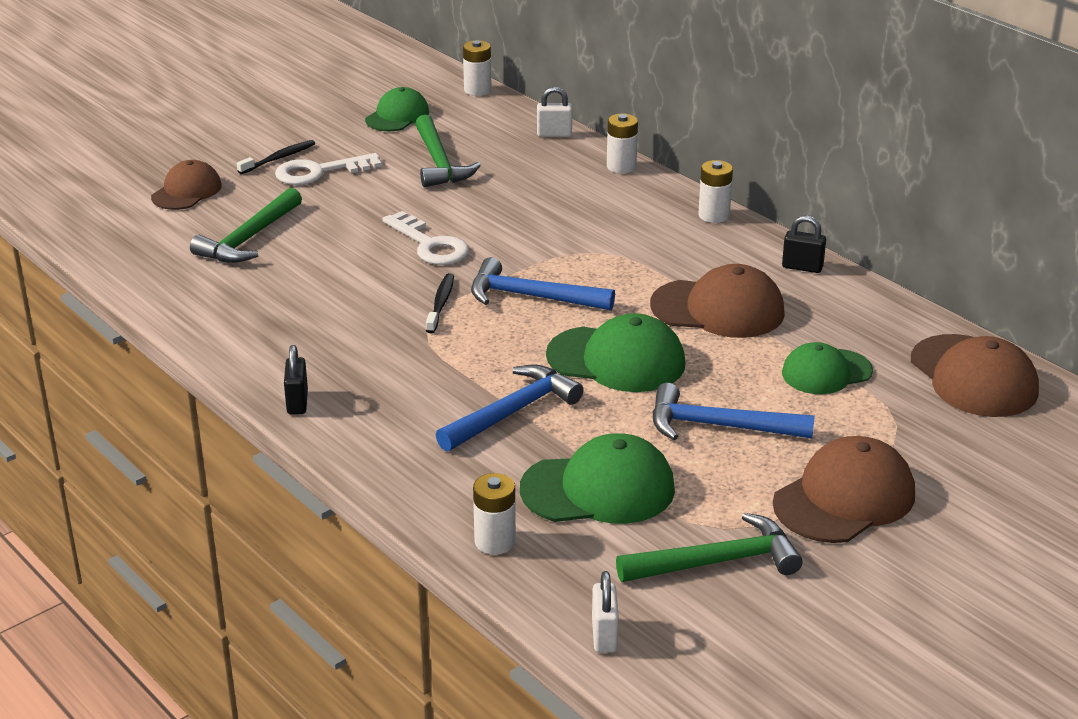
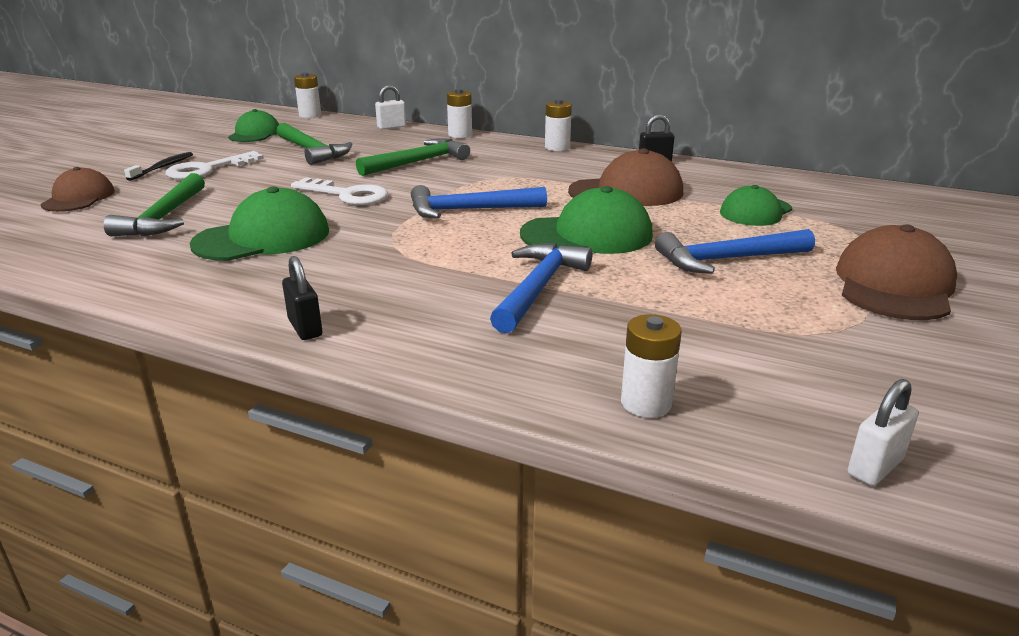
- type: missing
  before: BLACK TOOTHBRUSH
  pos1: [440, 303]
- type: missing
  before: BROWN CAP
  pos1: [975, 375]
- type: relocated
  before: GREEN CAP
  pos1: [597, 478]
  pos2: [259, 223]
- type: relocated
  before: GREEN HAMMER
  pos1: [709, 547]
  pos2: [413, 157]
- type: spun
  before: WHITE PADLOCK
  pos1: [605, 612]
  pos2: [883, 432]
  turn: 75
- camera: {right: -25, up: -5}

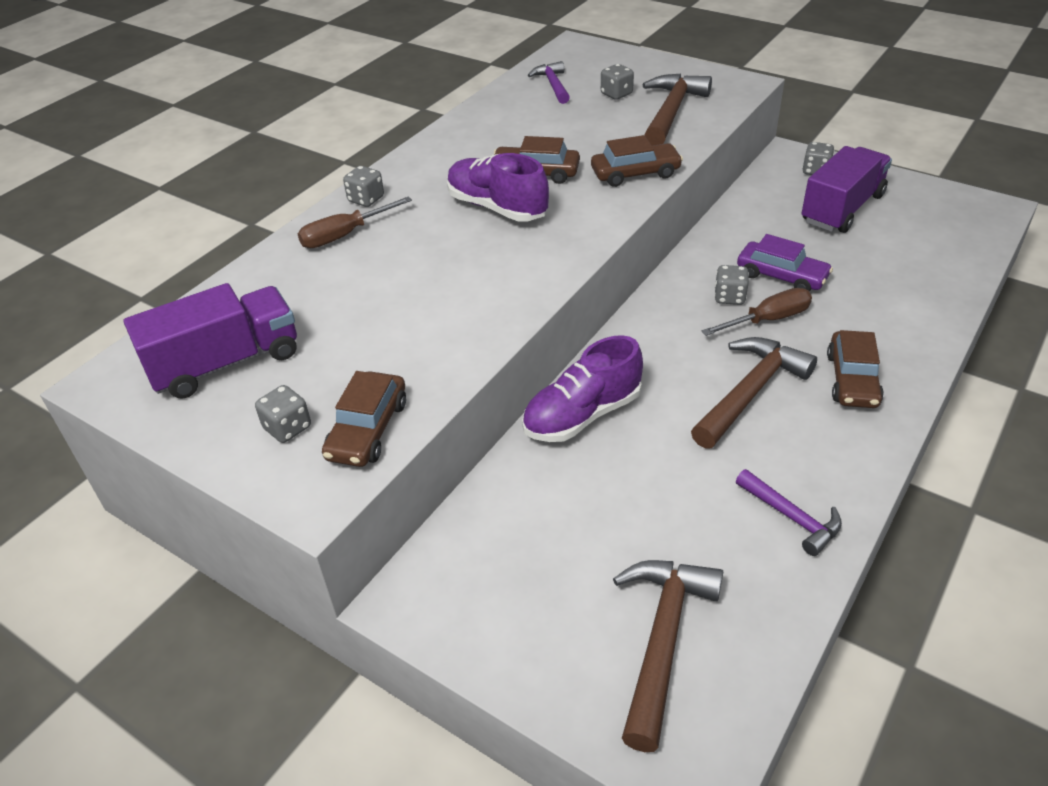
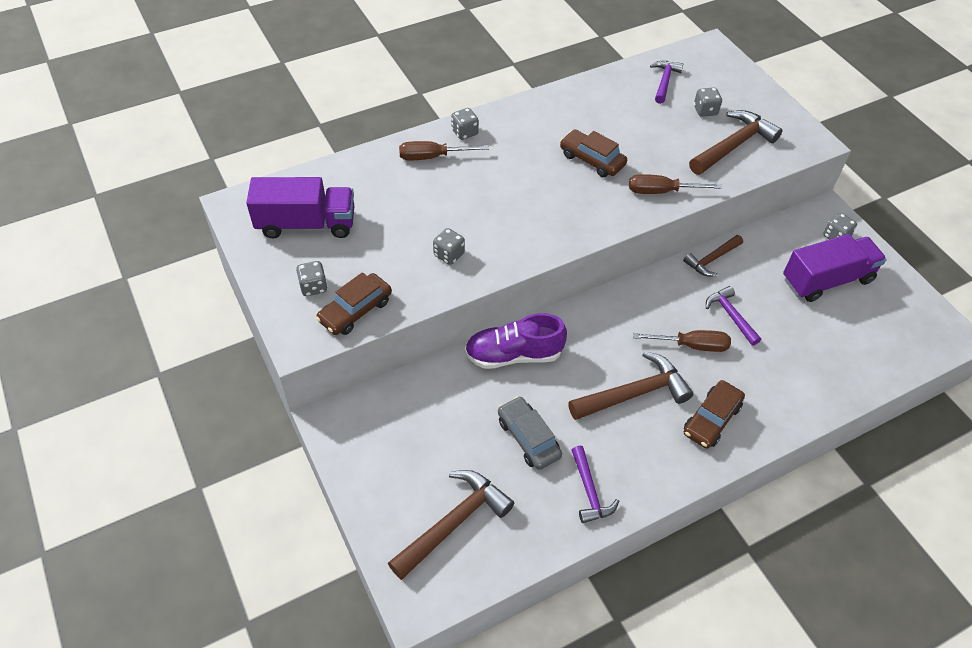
- type: exchanged
  before: BROWN CAR
  after: BROWN SCREWDRIVER
  pos1: [637, 161]
  pos2: [675, 184]
- type: missing
  before: PURPLE SHOE
  pos1: [498, 187]
- type: exchanged
  before: PURPLE CAR
  after: PURPLE HAMMER
  pos1: [785, 263]
  pos2: [733, 316]
- type: relocated
  before: GREY DICE
  pos1: [731, 285]
  pos2: [449, 246]
- type: appeared
  after: BROWN HAMMER
  pos2: [713, 255]
- type: appeared
  after: GREY CAR
  pos2: [530, 433]
- camera: {right: 25, up: 10}

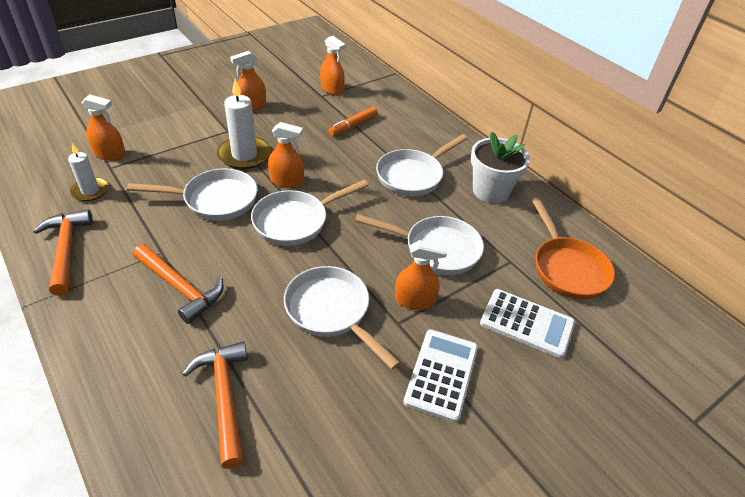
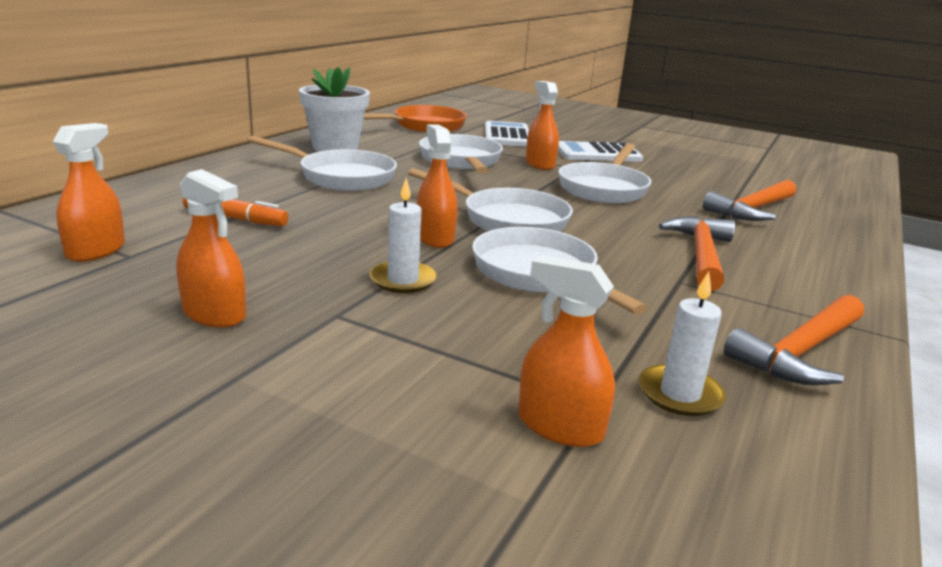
- type: size
  before: WHITE CANDLE
  pos1: [244, 124]
  pos2: [403, 235]
  scale: 0.62
- type: spun
  before: ORANGE SPRAY BOTTLE
  pos1: [103, 127]
  pos2: [566, 351]
  turn: -45
- camera: {right: -115, up: -20}

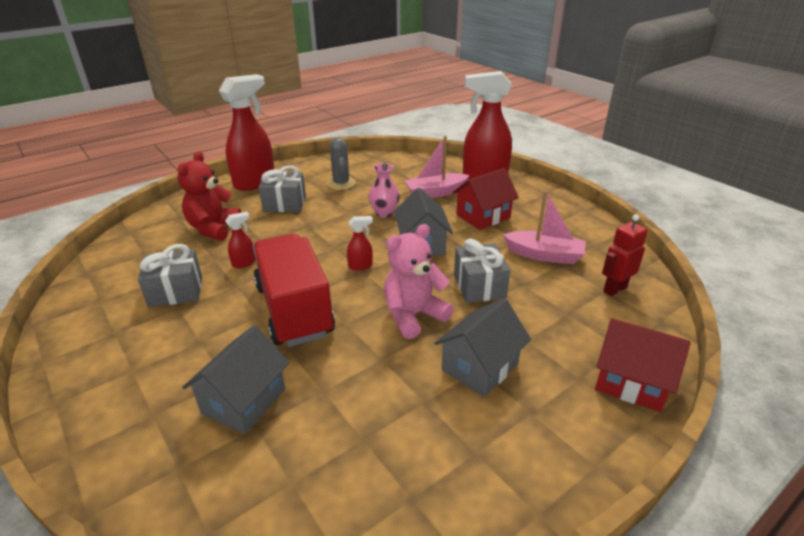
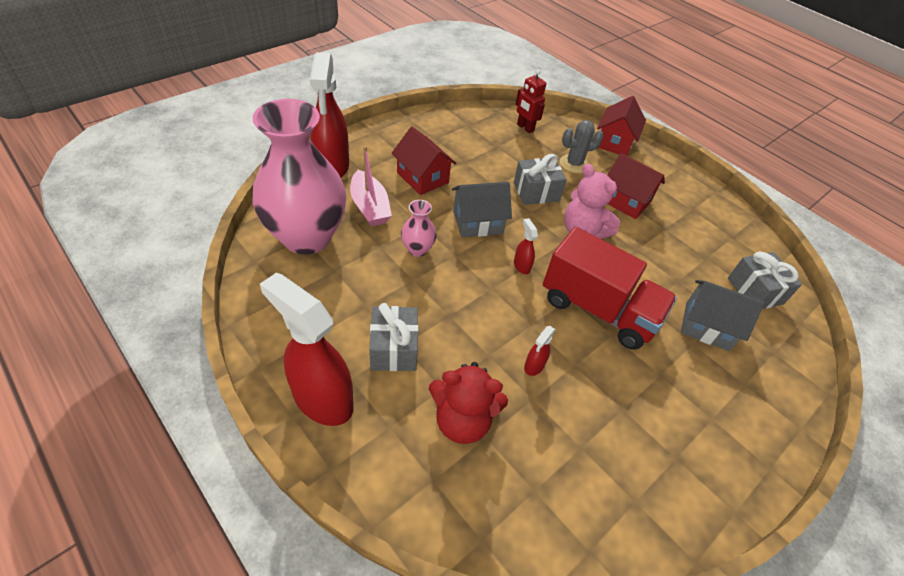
- type: relocated
  before: GREY CACTUS
  pos1: [341, 163]
  pos2: [582, 146]
- type: missing
  before: PINK BOAT
  pos1: [544, 227]
- type: spun
  before: RED SPRAY BOTTLE
  pos1: [240, 240]
  pos2: [540, 351]
  turn: -105
- type: spun
  before: RED TRUCK
  pos1: [294, 290]
  pos2: [610, 288]
  turn: -120
- type: relocated
  before: GREY GIFT
  pos1: [170, 275]
  pos2: [765, 280]
- type: colour
  before: GREY HOUSE
  after: RED HOUSE
  pos1: [483, 347]
  pos2: [636, 186]
- type: appeared
  after: PINK VASE
  pos2: [299, 177]
- camera: {right: -100, up: 15}

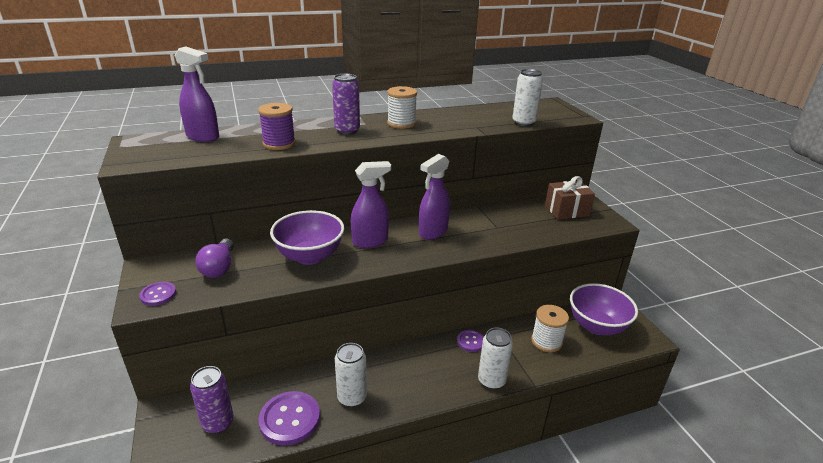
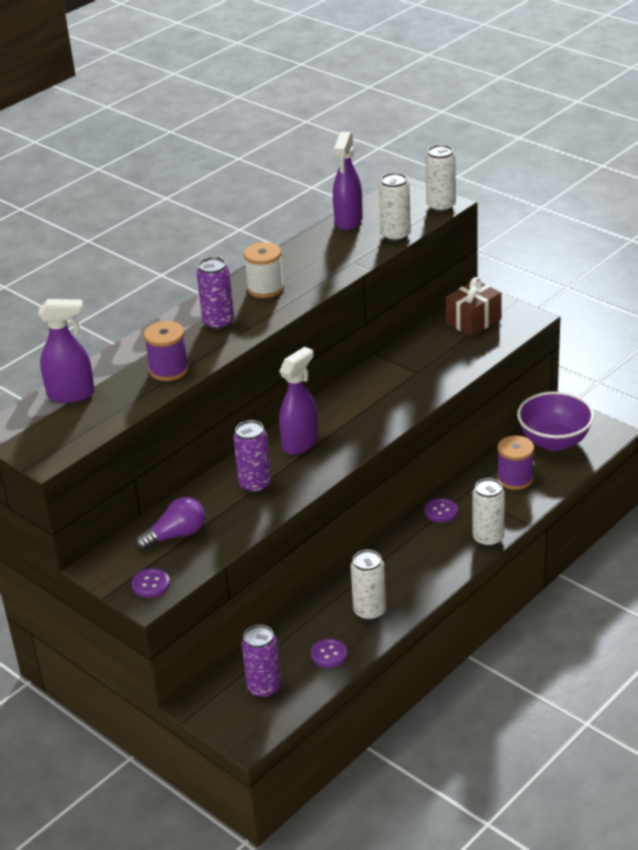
- type: relocated
  before: PURPLE SPRAY BOTTLE
  pos1: [434, 197]
  pos2: [348, 181]
- type: exchanged
  before: PURPLE BOWL
  after: PURPLE CAN
  pos1: [307, 237]
  pos2: [252, 456]
- type: spun
  before: PURPLE LIGHT BULB
  pos1: [214, 258]
  pos2: [170, 524]
  turn: -90
- type: colour
  before: WHITE SPOOL
  after: PURPLE SPOOL
  pos1: [550, 328]
  pos2: [515, 463]
- type: size
  before: PURPLE BUTTON
  pos1: [289, 418]
  pos2: [329, 653]
  scale: 0.56
- type: appeared
  after: WHITE CAN
  pos2: [440, 179]
- camera: {right: -25, up: 5}

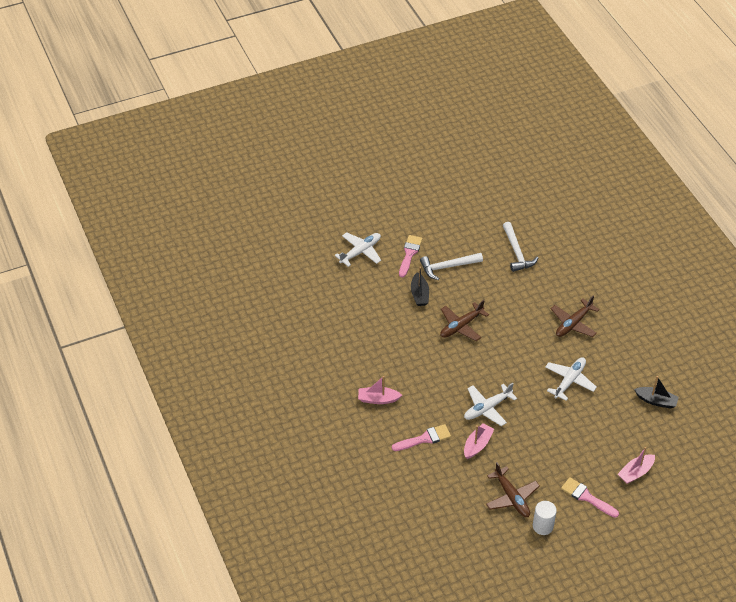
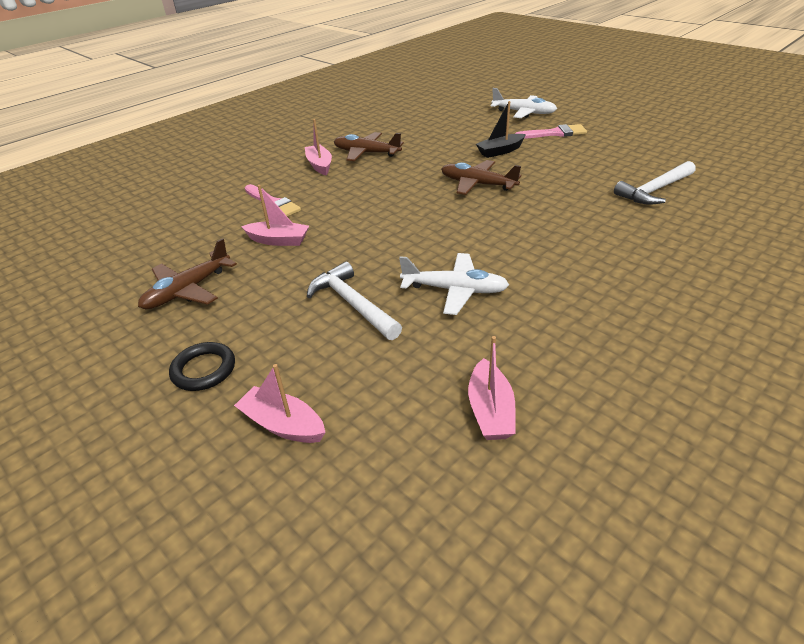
- type: relocated
  before: WHITE HAMMER
  pos1: [451, 266]
  pos2: [354, 301]
- type: relocated
  before: BROWN PLANE
  pos1: [575, 316]
  pos2: [369, 146]
- type: colour
  before: BLACK BOAT
  after: PINK BOAT
  pos1: [656, 392]
  pos2: [492, 388]
- type: missing
  before: WHITE PLANE
  pos1: [490, 404]
- type: exchanged
  before: PINK BRUSH
  after: BLACK RING
  pos1: [590, 497]
  pos2: [202, 366]
- type: missing
  before: WHITE CYLINDER
  pos1: [545, 518]
- camera: {right: 70, up: -10}

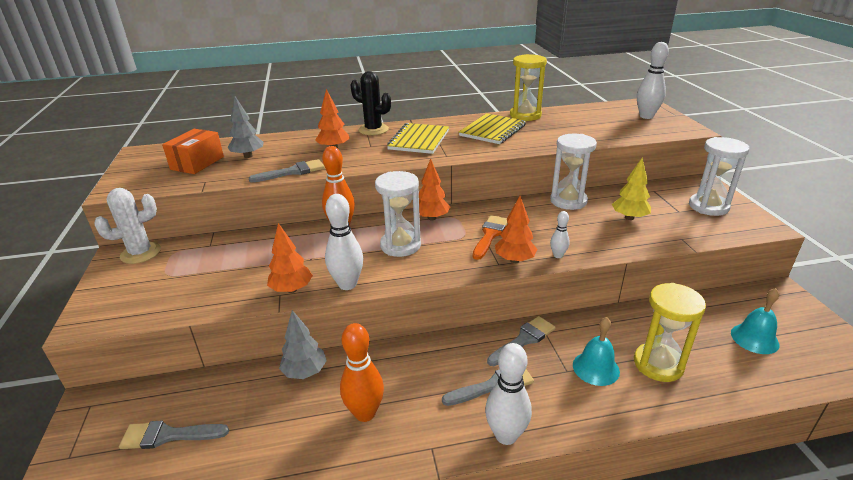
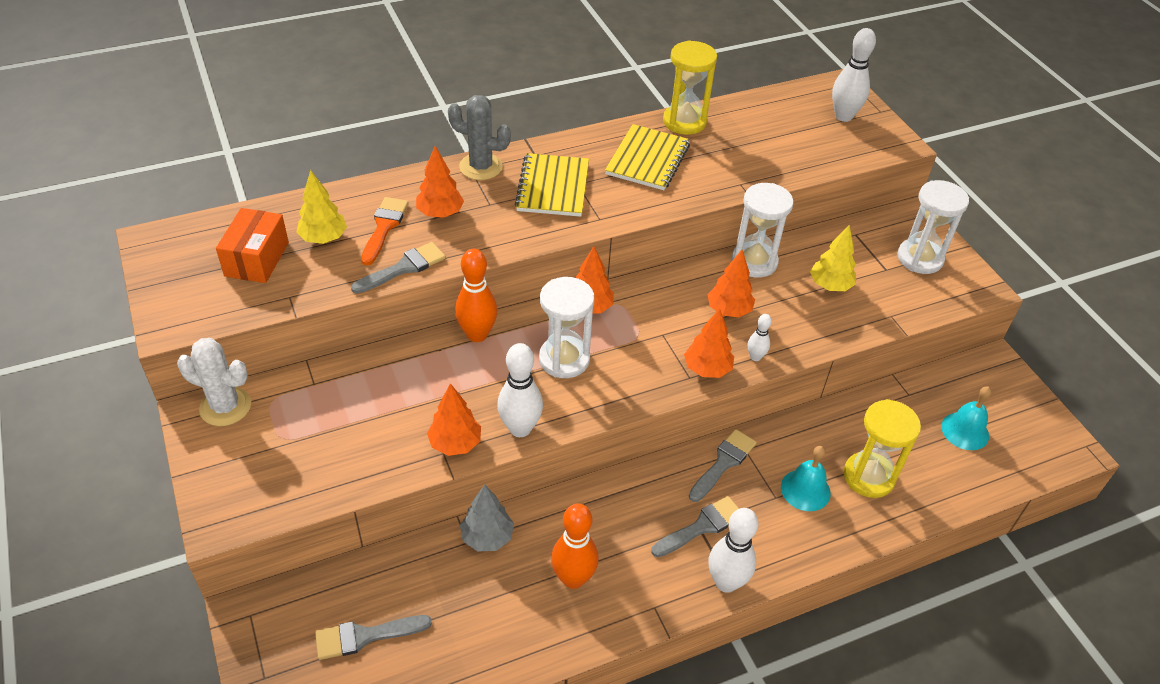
- type: colour
  before: BLACK CACTUS
  after: GREY CACTUS
  pos1: [371, 103]
  pos2: [479, 137]
- type: colour
  before: GREY TREE
  after: YELLOW TREE
  pos1: [246, 127]
  pos2: [321, 207]
- type: spun
  before: WHITE CACTUS
  pos1: [127, 226]
  pos2: [214, 382]
  turn: 60
- type: relocated
  before: ORANGE BRUSH
  pos1: [490, 237]
  pos2: [385, 231]
- type: appeared
  after: ORANGE TREE
  pos2: [731, 283]
- camera: {right: -15, up: 15}

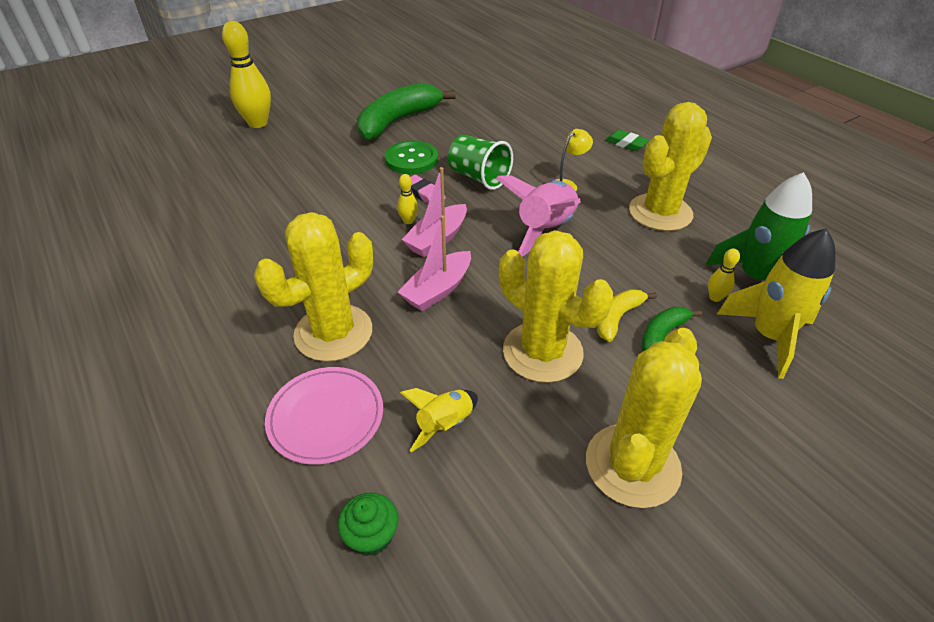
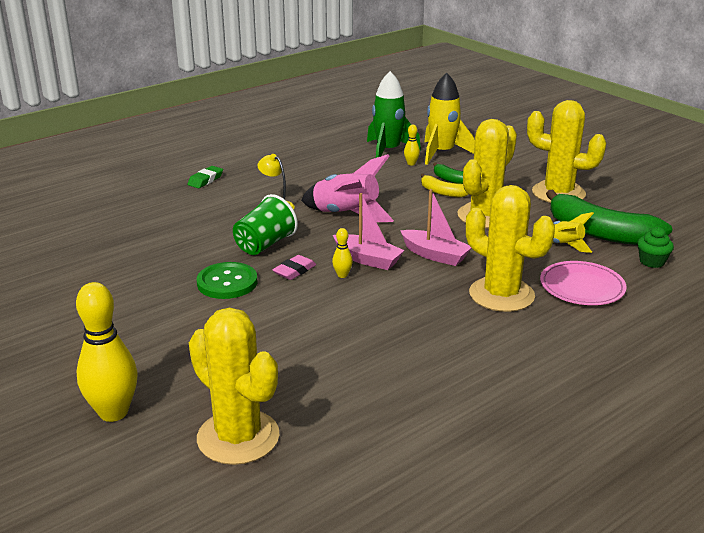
- type: relocated
  before: GREEN BANANA
  pos1: [406, 112]
  pos2: [609, 217]
- type: relocated
  before: YELLOW CACTUS
  pos1: [670, 166]
  pos2: [234, 386]
- camera: {right: -95, up: -15}

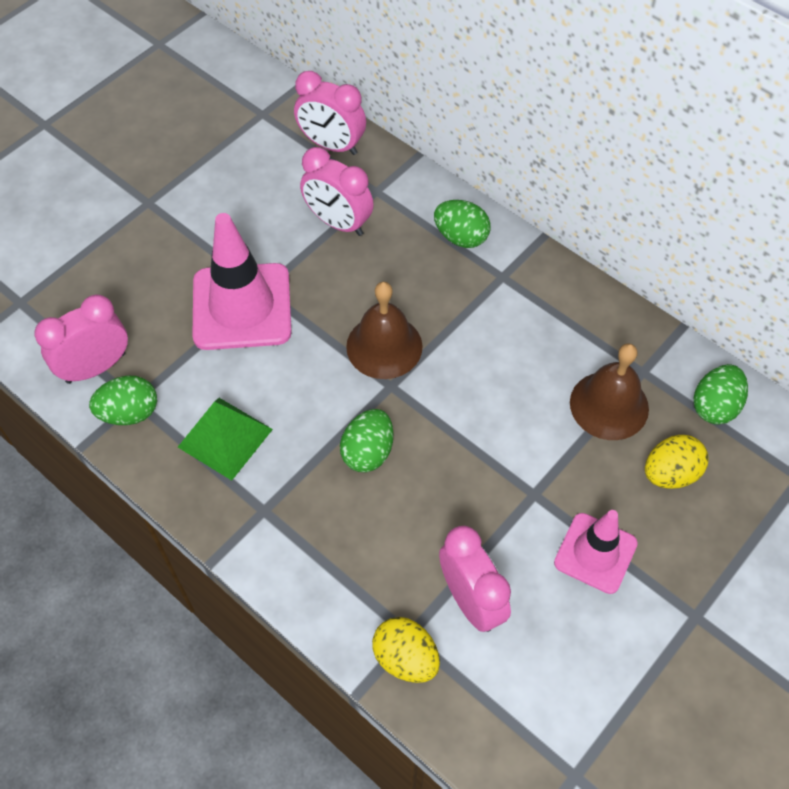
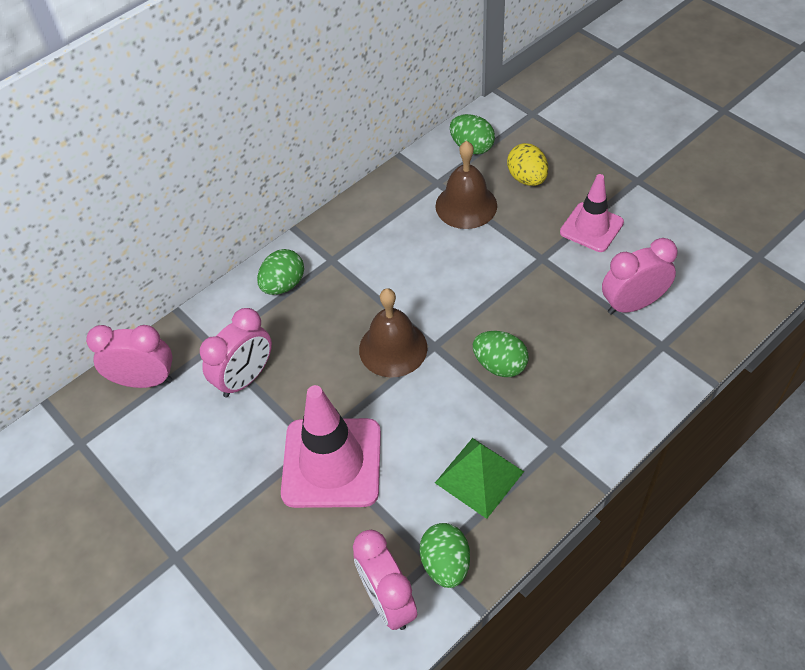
- type: spun
  before: PINK CLOCK
  pos1: [330, 113]
  pos2: [129, 356]
  turn: -120
- type: missing
  before: YELLOW EGG
  pos1: [406, 650]
- camera: {right: -80, up: -5}

